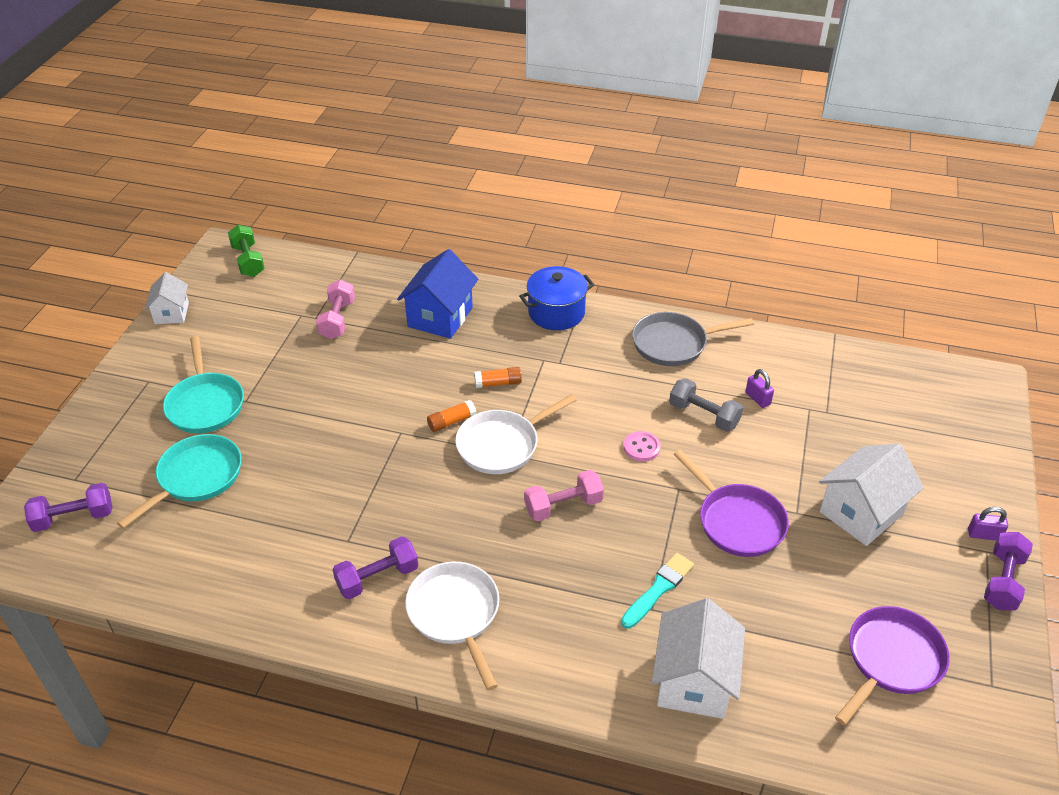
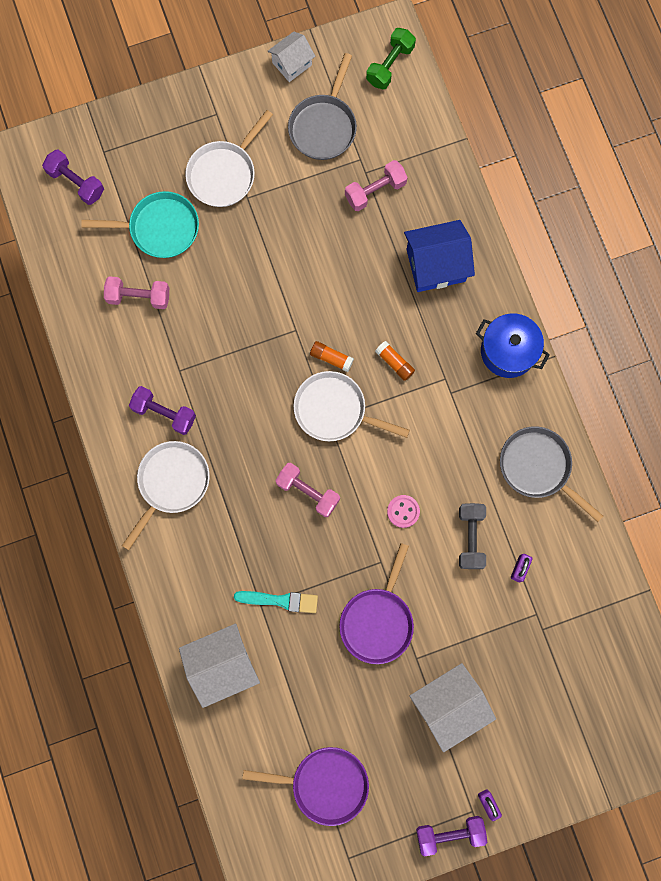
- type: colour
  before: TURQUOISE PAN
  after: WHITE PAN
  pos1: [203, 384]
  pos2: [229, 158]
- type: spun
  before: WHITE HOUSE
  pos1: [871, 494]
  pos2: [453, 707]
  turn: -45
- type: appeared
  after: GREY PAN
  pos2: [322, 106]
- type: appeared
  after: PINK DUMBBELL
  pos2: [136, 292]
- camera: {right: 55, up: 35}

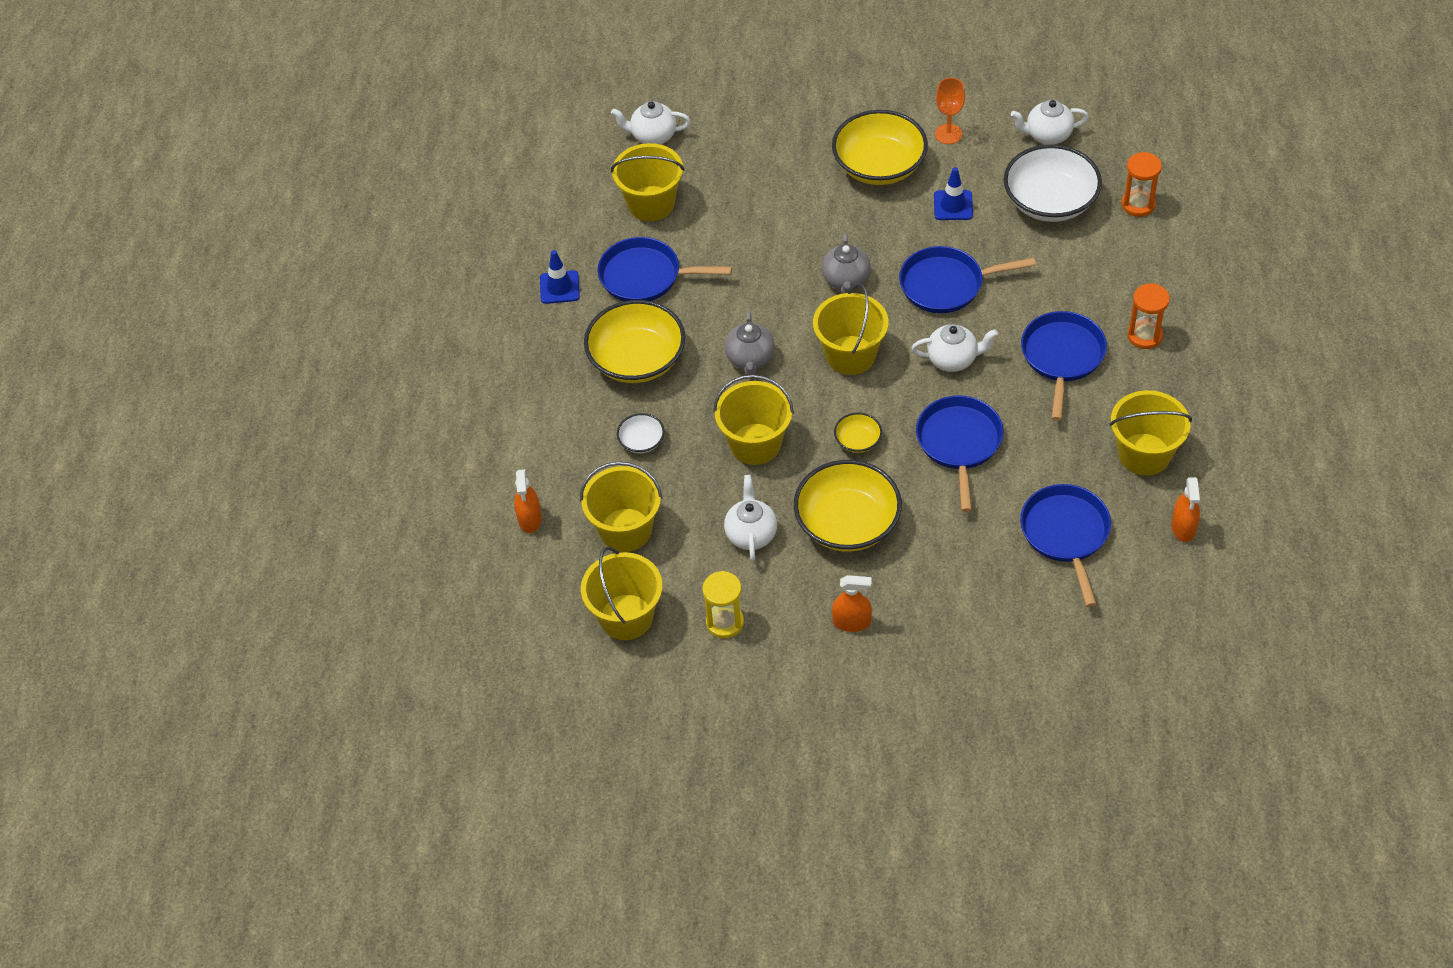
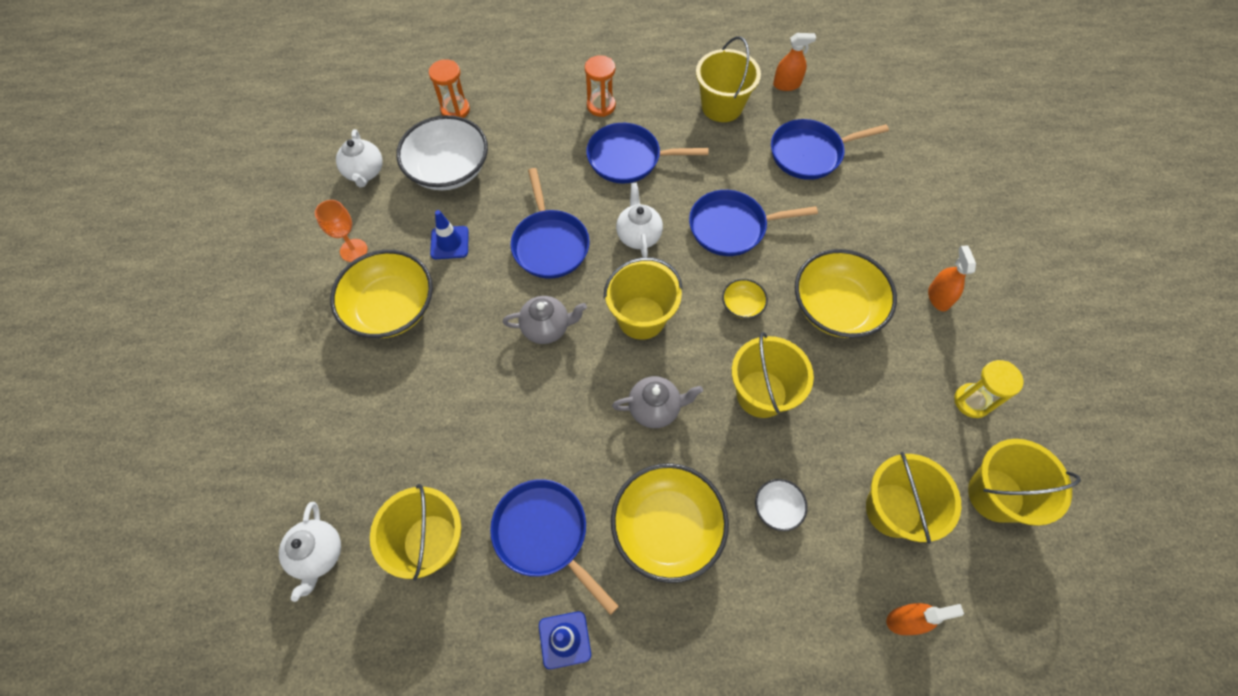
- type: spun
  before: BLUE PAN
  pos1: [664, 269]
  pos2: [554, 547]
  turn: 135
- type: missing
  before: WHITE TEAPOT
  pos1: [750, 518]
- camera: {right: -100, up: 10}

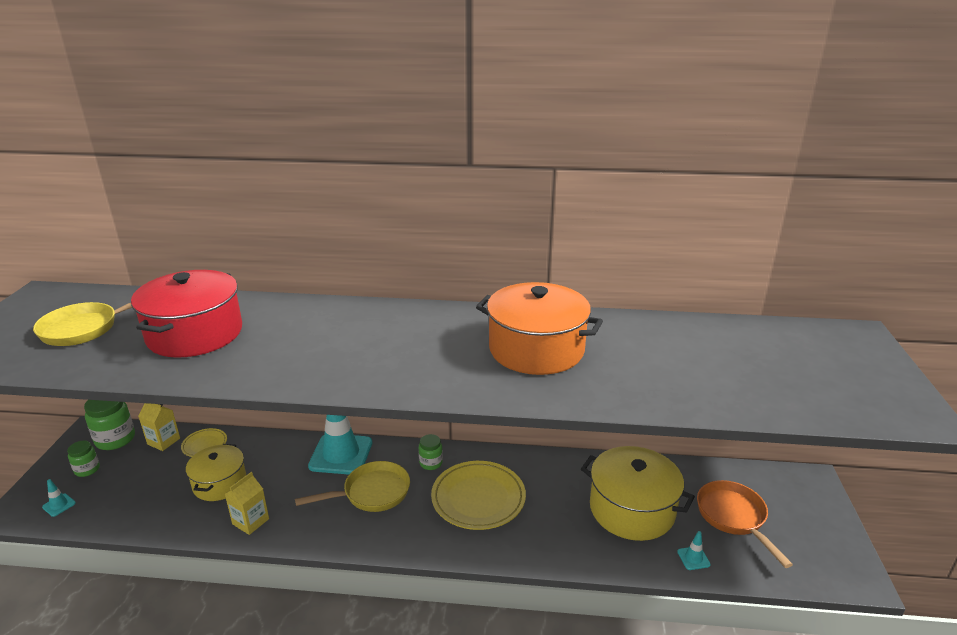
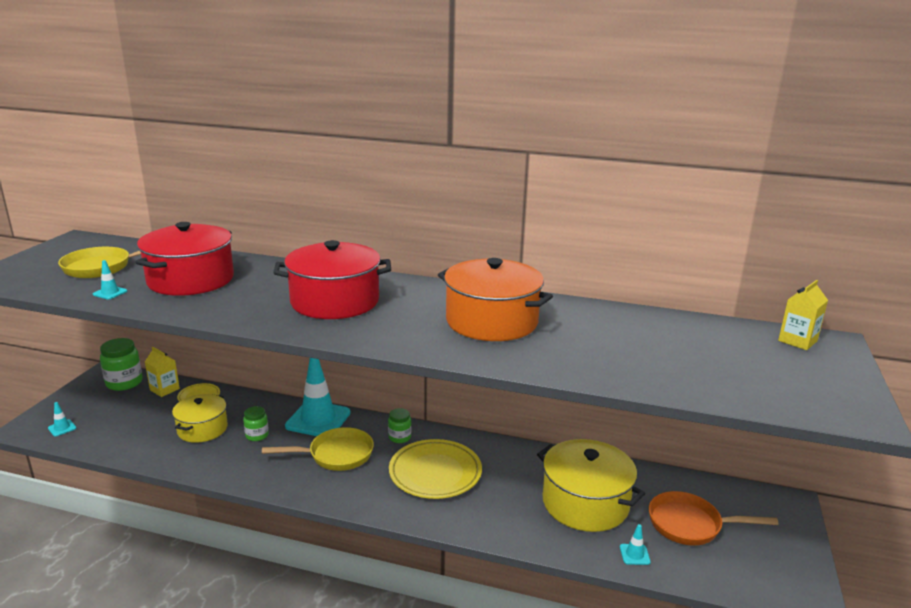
- type: relocated
  before: GREEN JAR
  pos1: [83, 458]
  pos2: [256, 423]
- type: relocated
  before: YELLOW CARTON
  pos1: [247, 503]
  pos2: [803, 315]
- type: spun
  before: ORANGE PAN
  pos1: [745, 524]
  pos2: [713, 518]
  turn: -75
- type: appeared
  after: RED POT
  pos2: [332, 279]
- type: appeared
  after: TURQUOISE TRAFFIC CONE
  pos2: [110, 279]
- camera: {right: 10, up: -5}

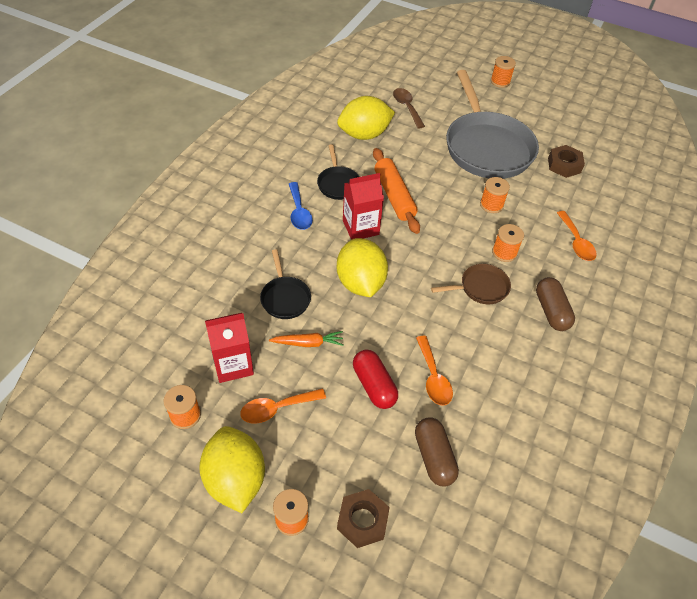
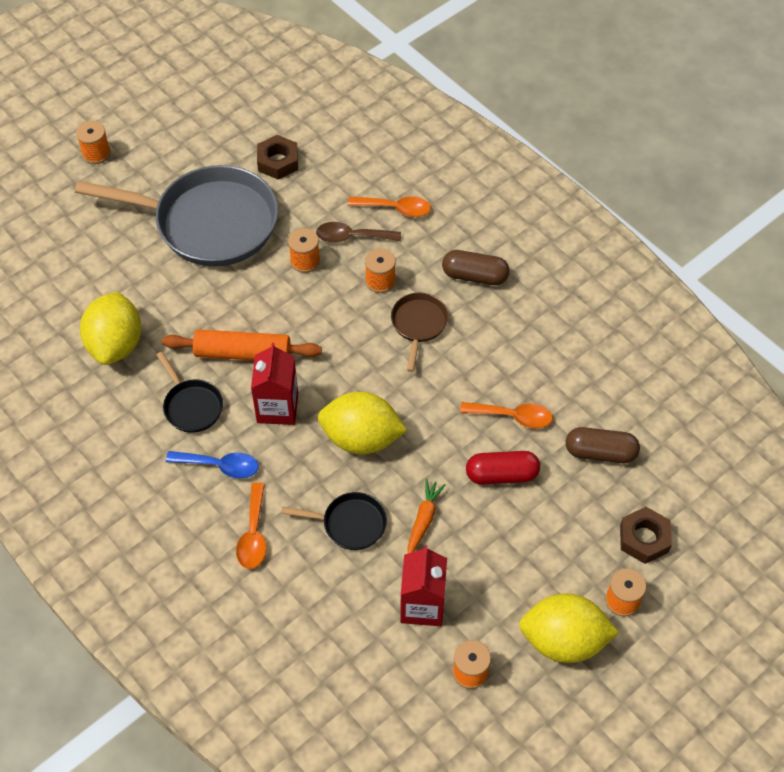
- type: relocated
  before: BROWN SPOON
  pos1: [409, 108]
  pos2: [358, 232]
- type: spun
  before: BLACK PAN
  pos1: [338, 172]
  pos2: [189, 392]
  turn: 45
- type: relocated
  before: ORANGE SPOON
  pos1: [283, 406]
  pos2: [251, 525]
- camera: {right: -65, up: 5}

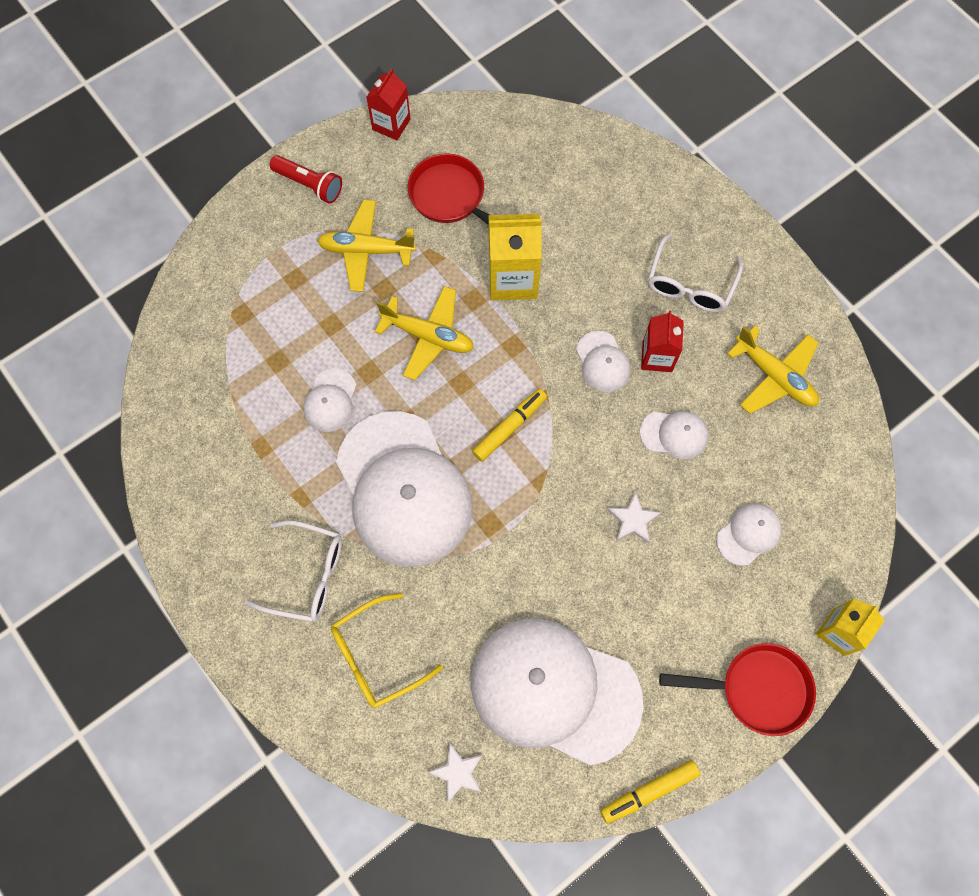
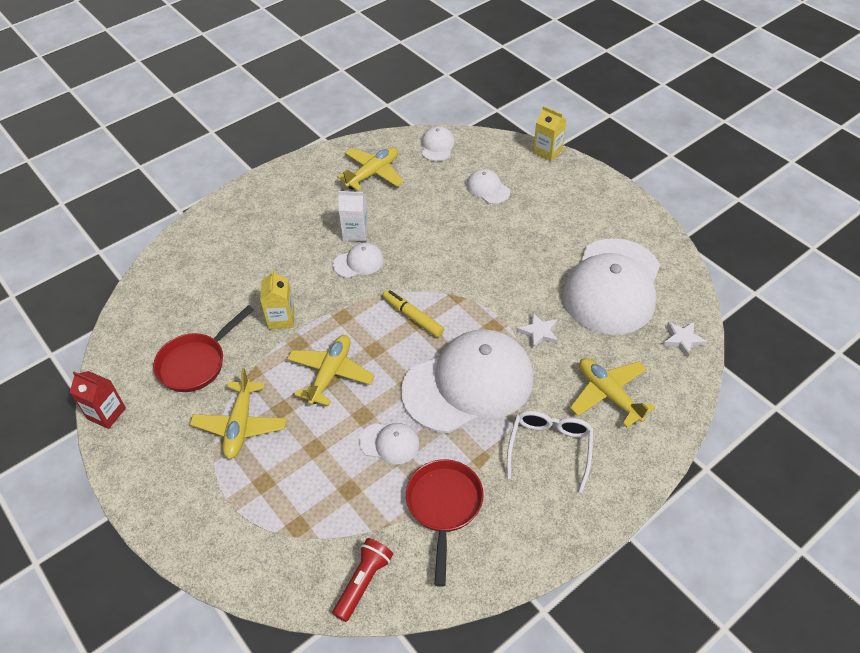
- type: relocated
  before: RED FLASHLIGHT
  pos1: [306, 179]
  pos2: [362, 580]
- type: size
  before: YELLOW CARTON
  pos1: [515, 257]
  pos2: [277, 299]
  scale: 0.65
- type: missing
  before: WHITE GLASSES
  pos1: [695, 272]
- type: colour
  before: RED CARTON
  after: WHITE CARTON
  pos1: [662, 341]
  pos2: [353, 216]
- type: relocated
  before: WHITE CAP
  pos1: [674, 435]
  pos2: [438, 143]
- type: relocated
  before: WHITE STAR
  pos1: [634, 518]
  pos2: [537, 330]
- type: exchanged
  before: YELLOW GLASSES
  after: YELLOW PLANE
  pos1: [387, 650]
  pos2: [612, 392]
- type: relocated
  before: RED PAN
  pos1: [737, 689]
  pos2: [445, 523]
- type: missing
  before: YELLOW MARKER
  pos1: [650, 792]
- camera: {right: -90, up: -20}

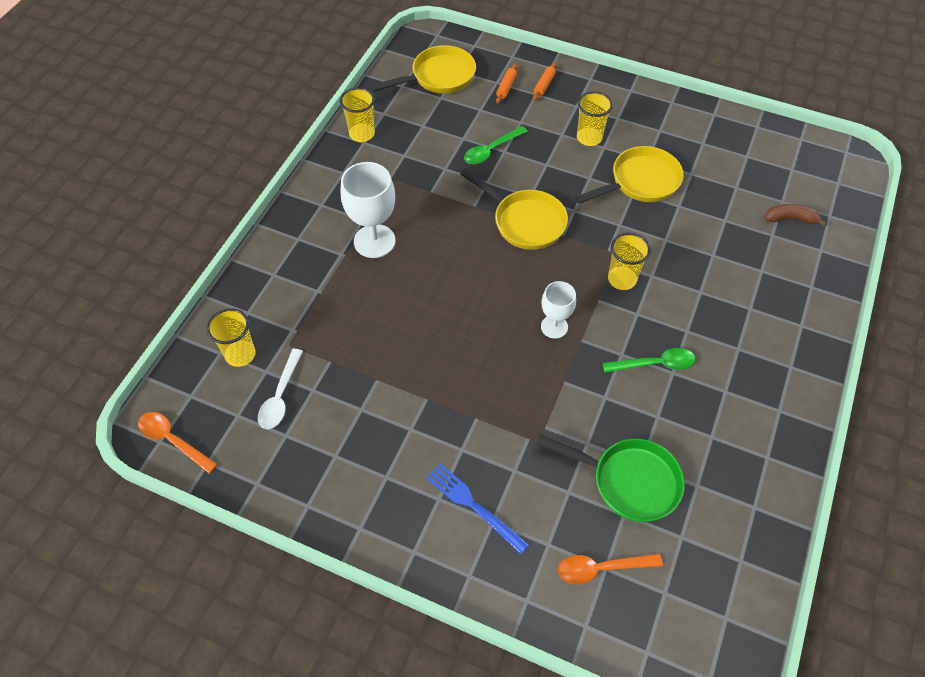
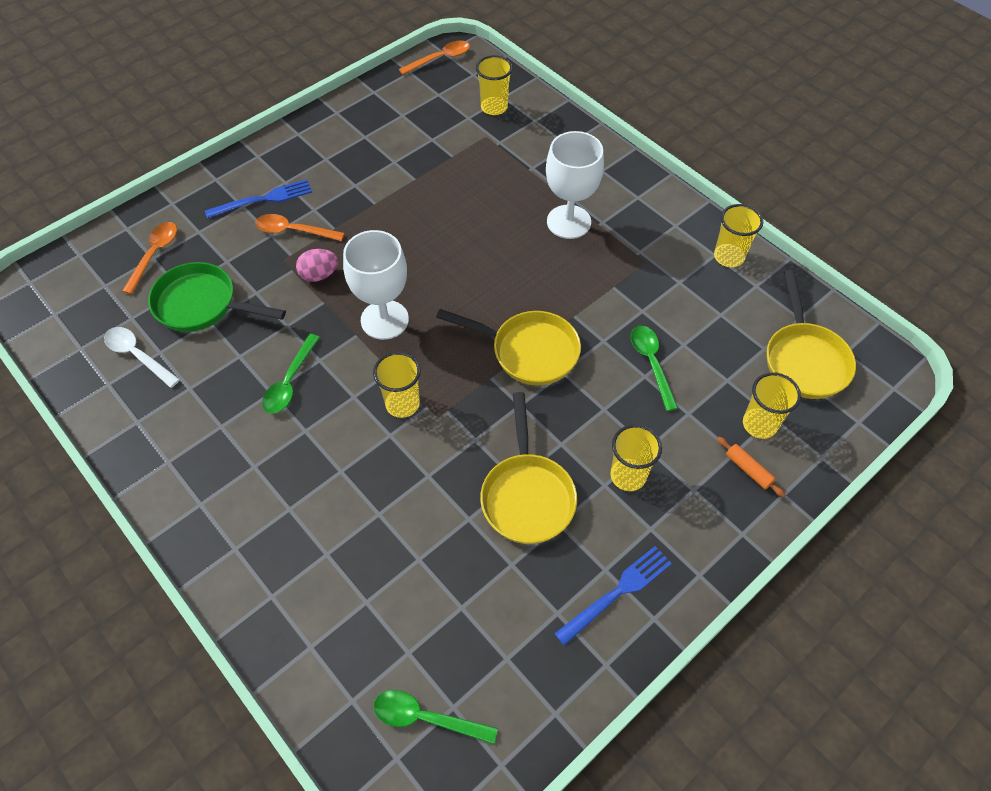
- type: exchanged
  before: ORANGE ROLLING PIN
  after: YELLOW CUP
  pos1: [506, 84]
  pos2: [772, 405]
- type: spun
  before: YELLOW PAN
  pos1: [514, 209]
  pos2: [508, 347]
  turn: -135
- type: missing
  before: BROWN BANANA
  pos1: [796, 215]
- type: size
  before: WHITE GOBLET
  pos1: [558, 310]
  pos2: [376, 285]
  scale: 1.64
- type: relocated
  before: WHITE SPOON
  pos1: [280, 389]
  pos2: [142, 357]
- type: spun
  before: GREEN PAN
  pos1: [611, 478]
  pos2: [217, 297]
  turn: 60
- type: appeared
  after: ORANGE SPOON
  pos2: [300, 227]
- type: appeared
  after: PINK EGG
  pos2: [317, 265]
- type: appeared
  after: BLUE FORK
  pos2: [613, 596]
- type: appeared
  after: GREEN SPOON
  pos2: [435, 717]
- camera: {right: 115, up: 0}

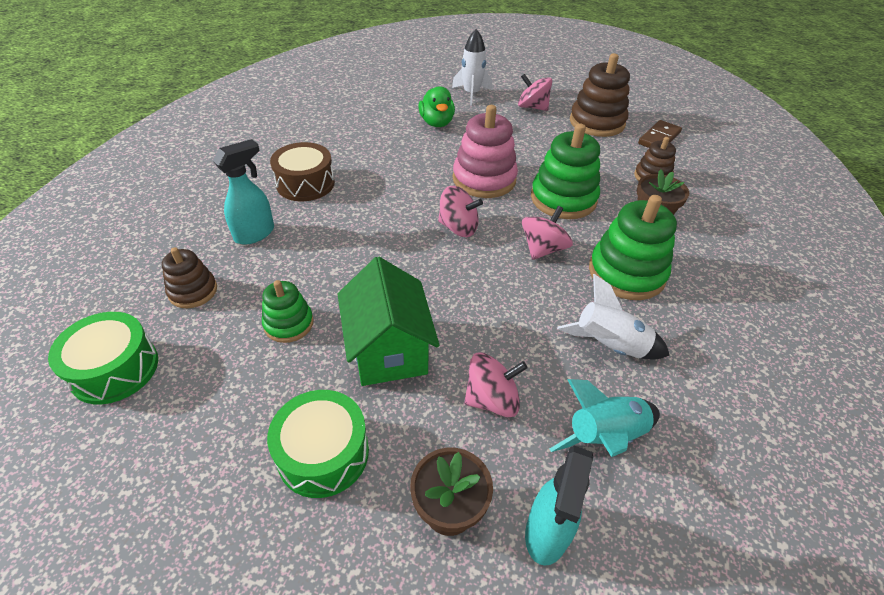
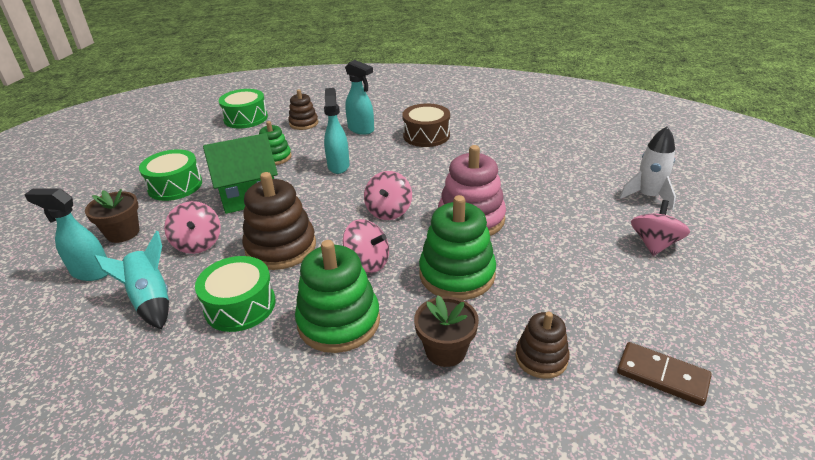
- type: relocated
  before: BROWN STACKING TOY
  pos1: [600, 95]
  pos2: [279, 221]
- type: missing
  before: GREEN DUCK
  pos1: [436, 106]
- type: exchanged
  before: WHITE ROCKET
  after: GREEN DRUM
  pos1: [613, 317]
  pos2: [235, 294]
- type: appeared
  after: TURQUOISE SPRAY BOTTLE
  pos2: [337, 131]
- camera: {right: 85, up: -10}

